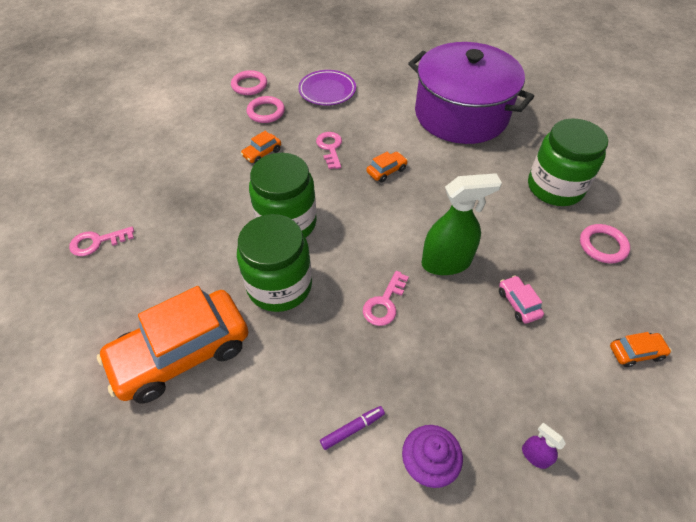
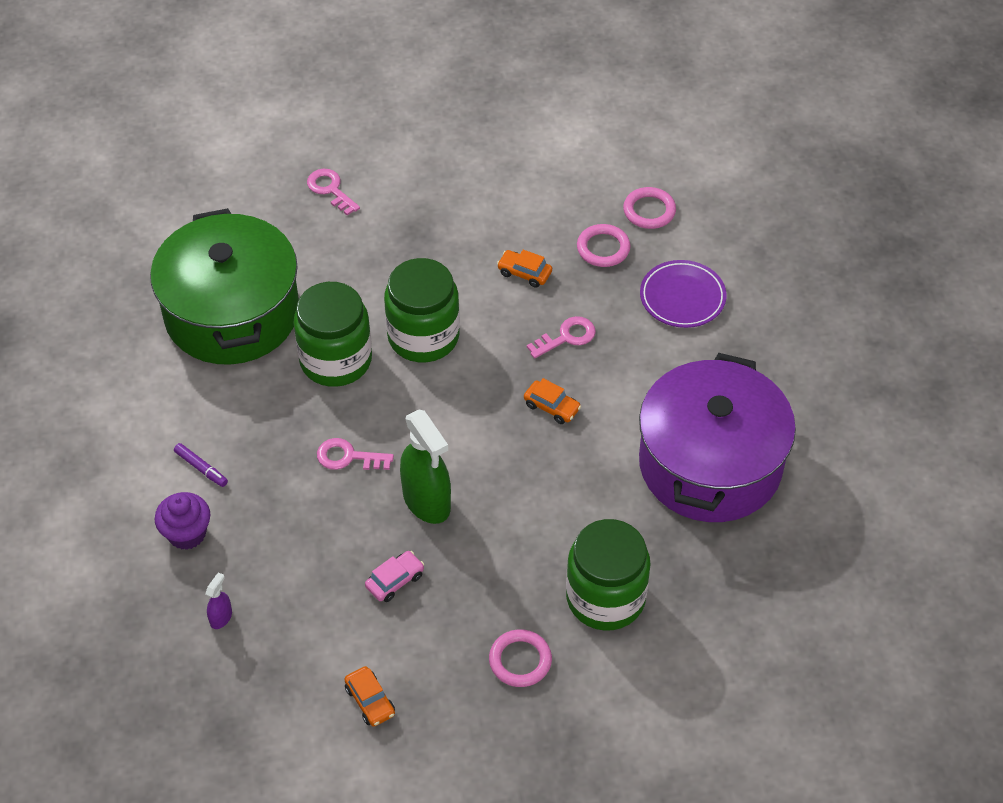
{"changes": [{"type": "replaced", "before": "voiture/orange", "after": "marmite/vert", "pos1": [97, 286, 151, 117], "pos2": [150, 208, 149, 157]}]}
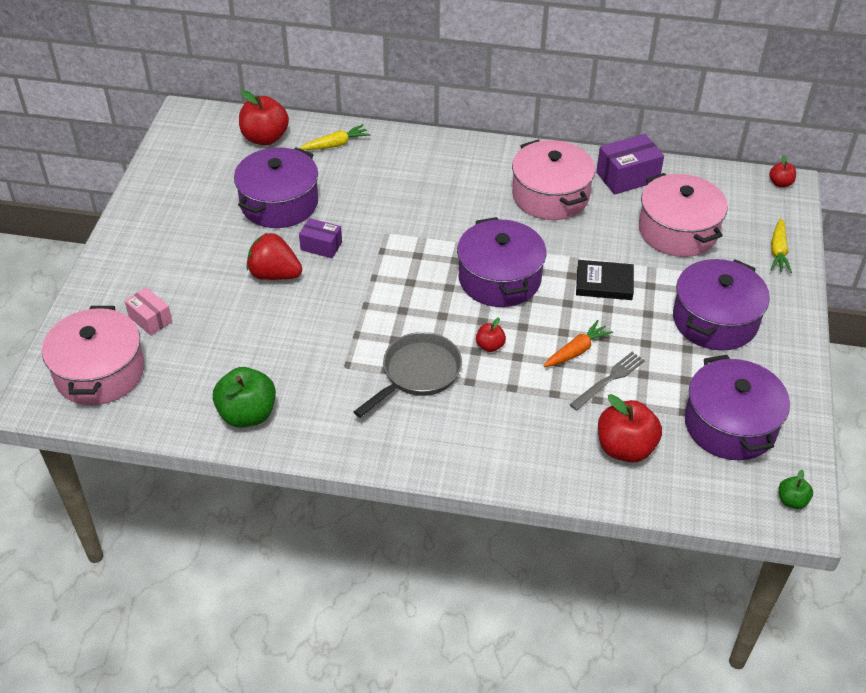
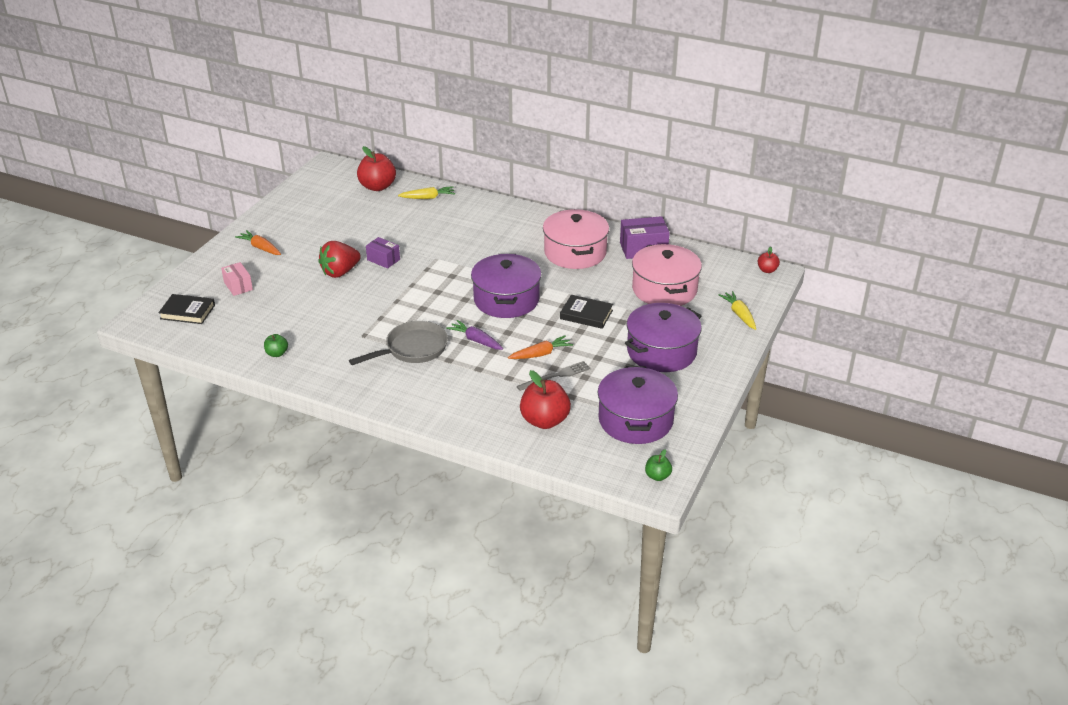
{"changes": [{"type": "replaced", "before": "marmite/rose", "after": "livre/noir", "pos1": [42, 306, 103, 99], "pos2": [158, 294, 57, 30]}, {"type": "added", "after": "carotte/orange", "pos2": [235, 230, 46, 25]}, {"type": "resized", "before": "pomme/vert", "pos1": [213, 367, 63, 60], "pos2": [264, 334, 24, 23], "scale": 0.51}, {"type": "turned", "before": "fraise/rouge", "pos1": [247, 233, 55, 47], "pos2": [318, 241, 43, 37], "turn": -75}, {"type": "replaced", "before": "pomme/rouge", "after": "carotte/violet", "pos1": [476, 318, 30, 34], "pos2": [446, 320, 57, 30]}, {"type": "turned", "before": "carotte/jaune", "pos1": [771, 218, 21, 55], "pos2": [719, 291, 37, 39], "turn": 135}, {"type": "removed", "before": "marmite/violet", "pos1": [234, 147, 84, 81]}]}
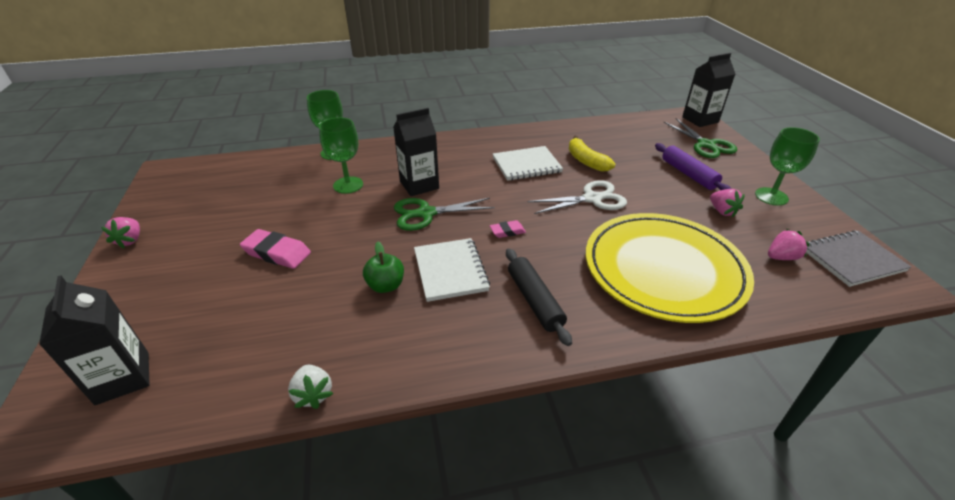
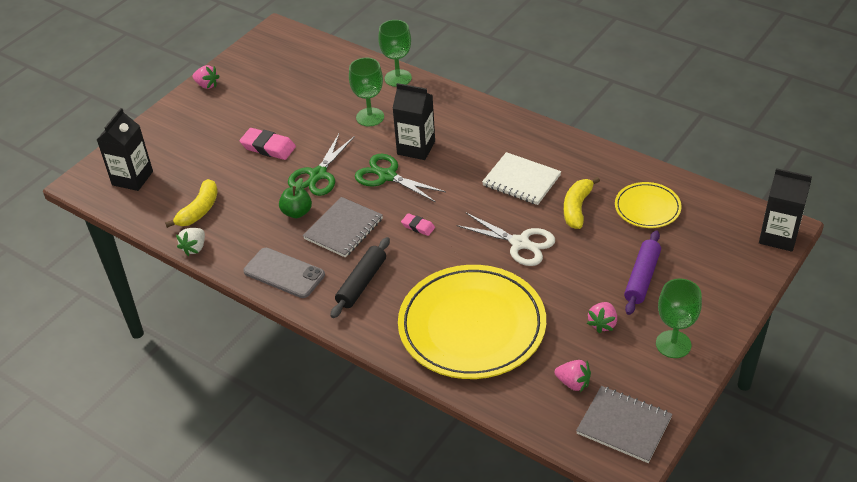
{"changes": [{"type": "added", "after": "banane/jaune", "pos2": [165, 179, 53, 49]}, {"type": "turned", "before": "fraise/rose", "pos1": [101, 217, 39, 32], "pos2": [193, 65, 27, 24], "turn": -105}, {"type": "turned", "before": "gomme/rose", "pos1": [240, 229, 71, 40], "pos2": [240, 128, 56, 32], "turn": -45}, {"type": "added", "after": "téléphone/gris", "pos2": [243, 248, 82, 50]}, {"type": "moved", "before": "ciseaux/vert", "pos1": [664, 118, 73, 40], "pos2": [288, 134, 67, 62]}, {"type": "recoloured", "before": "carnet/blanc", "after": "carnet/gris", "pos1": [414, 238, 76, 64], "pos2": [303, 197, 80, 61]}, {"type": "added", "after": "assiette/jaune", "pos2": [615, 182, 67, 46]}]}
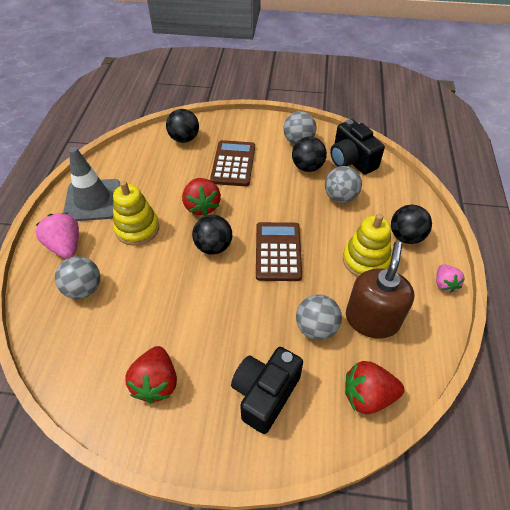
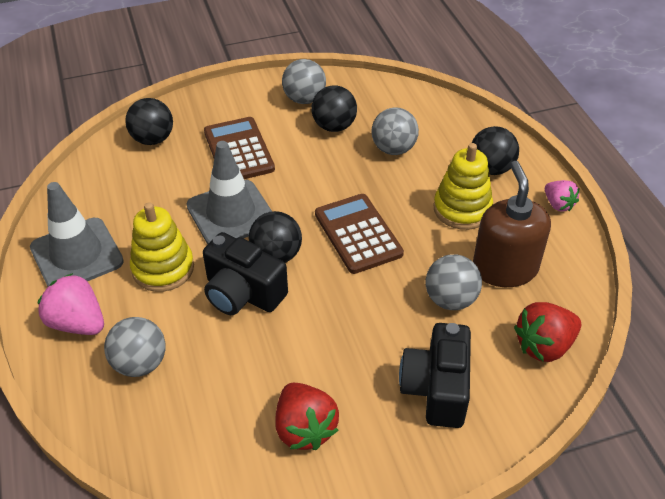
{"changes": [{"type": "replaced", "before": "fraise/rouge", "after": "cône de chantier/gris", "pos1": [182, 178, 39, 38], "pos2": [187, 141, 85, 103]}, {"type": "moved", "before": "appareil photo/noir", "pos1": [330, 119, 55, 56], "pos2": [203, 232, 85, 83]}]}
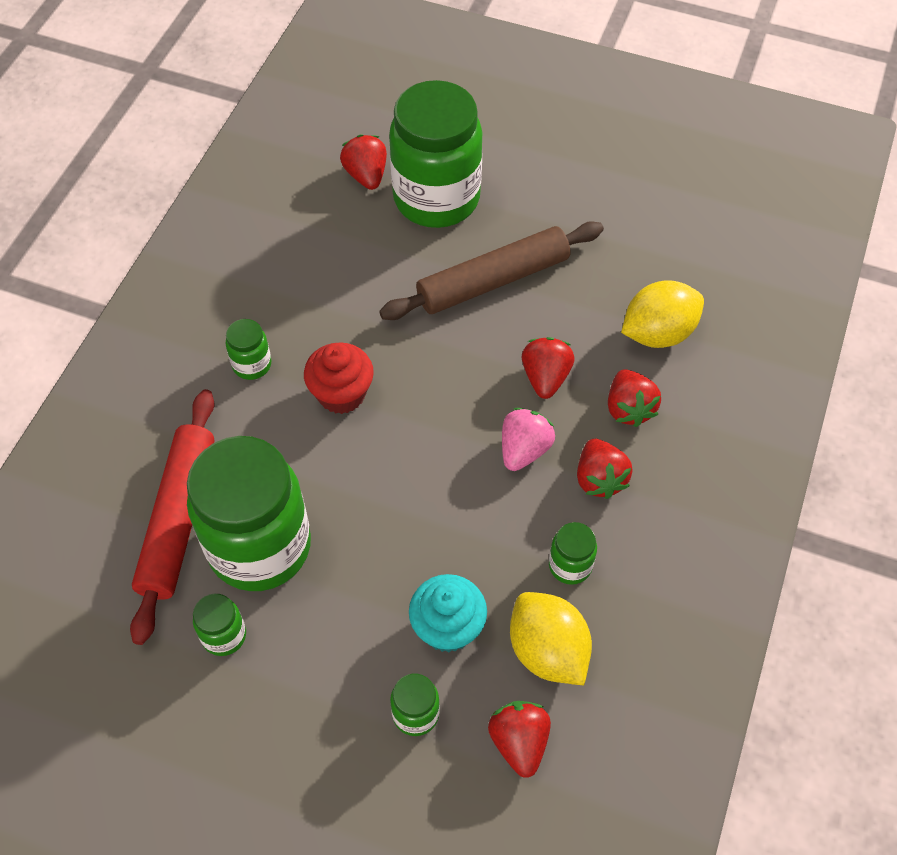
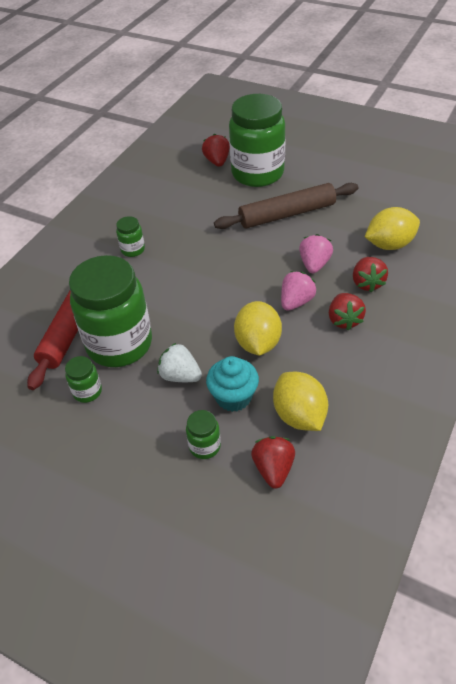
{"changes": [{"type": "added", "after": "fraise/blanc", "pos2": [157, 343, 45, 39]}, {"type": "added", "after": "citron/jaune", "pos2": [234, 301, 48, 55]}, {"type": "recoloured", "before": "fraise/rouge", "after": "fraise/rose", "pos1": [522, 337, 53, 62], "pos2": [299, 234, 34, 39]}, {"type": "removed", "before": "muffin/rouge", "pos1": [304, 342, 70, 72]}, {"type": "removed", "before": "bocal/vert", "pos1": [549, 522, 48, 63]}]}
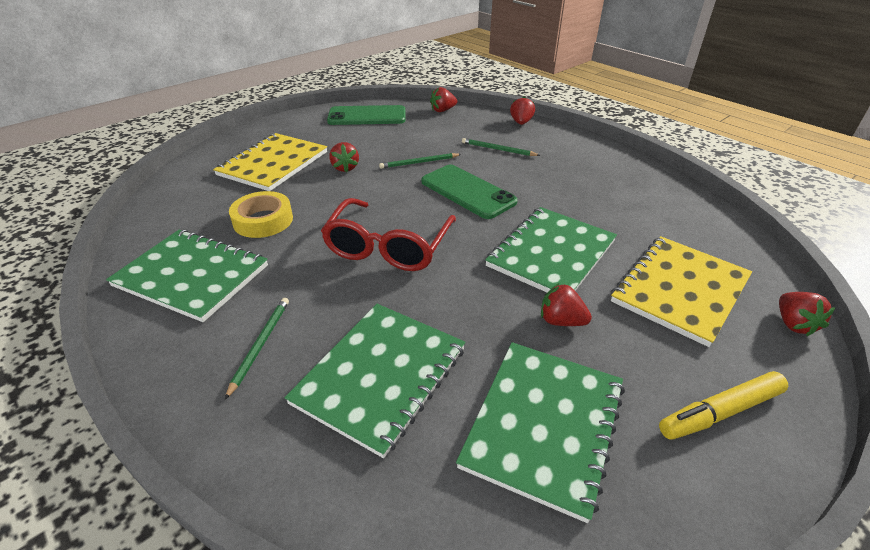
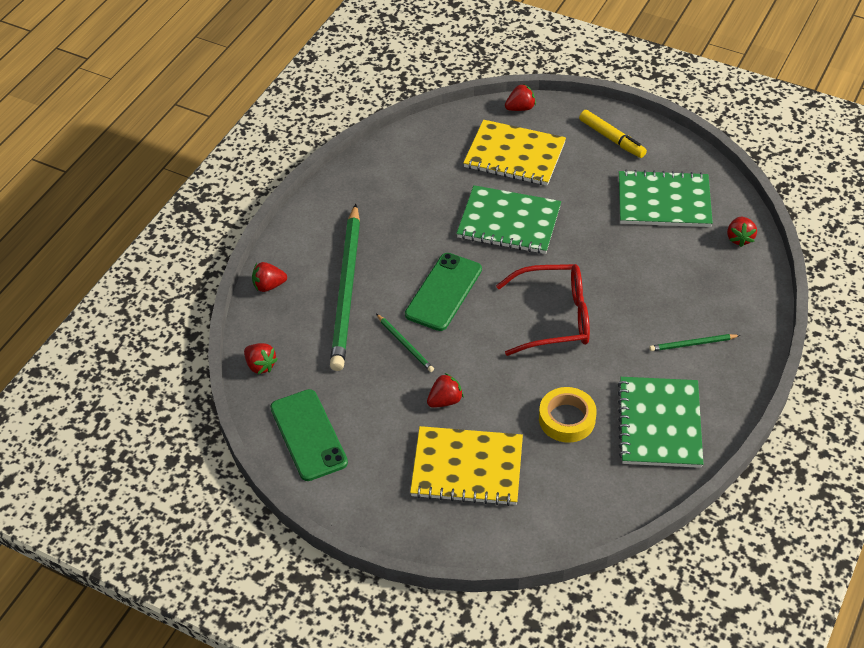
{"changes": [{"type": "resized", "before": "crayon/vert", "pos1": [462, 138, 78, 18], "pos2": [330, 204, 30, 167], "scale": 2.42}, {"type": "moved", "before": "fraise/rouge", "pos1": [541, 283, 51, 43], "pos2": [727, 217, 30, 30]}, {"type": "removed", "before": "carnet/vert", "pos1": [285, 304, 180, 154]}]}
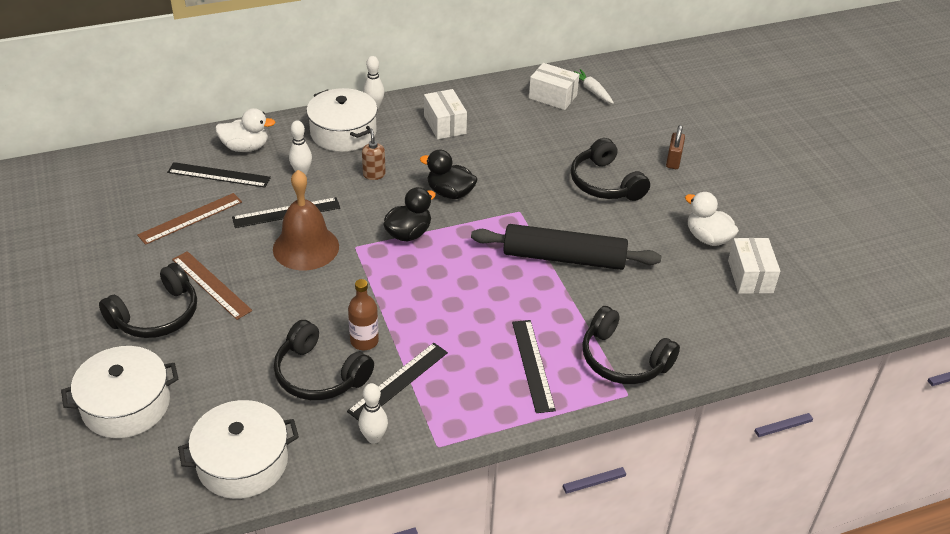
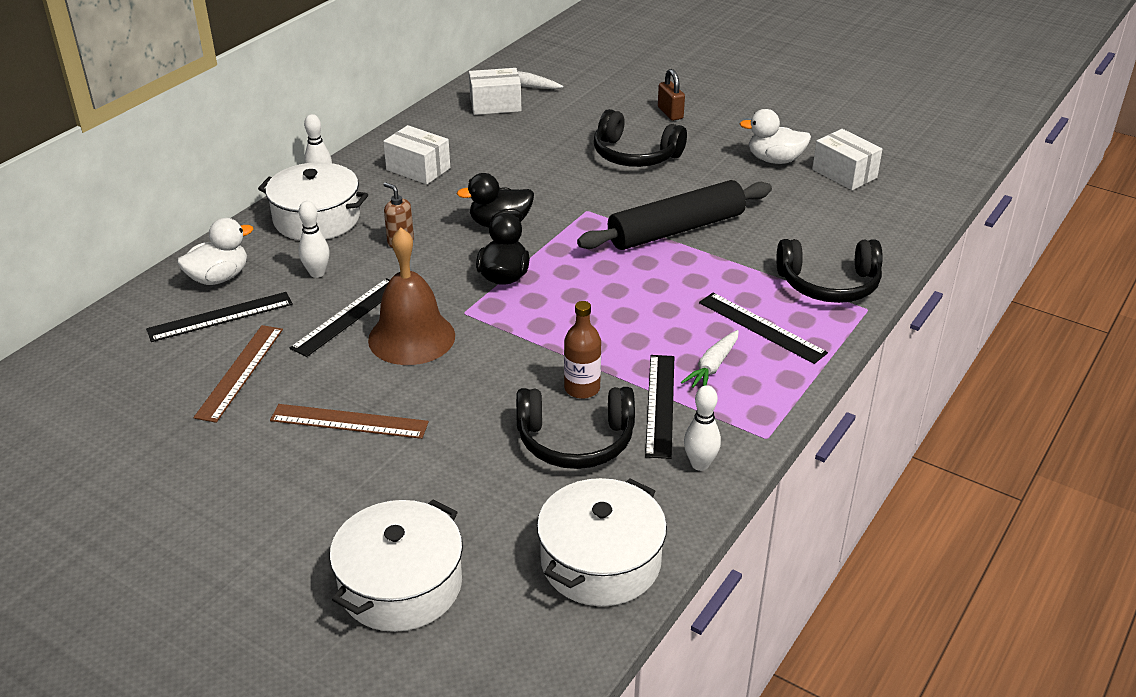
{"changes": [{"type": "added", "after": "carotte/blanc", "pos2": [681, 330, 58, 58]}, {"type": "removed", "before": "casque audio/noir", "pos1": [99, 263, 98, 75]}]}
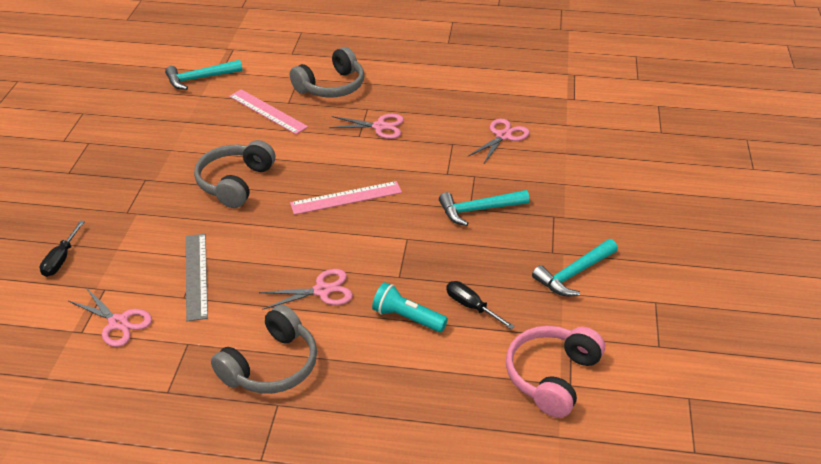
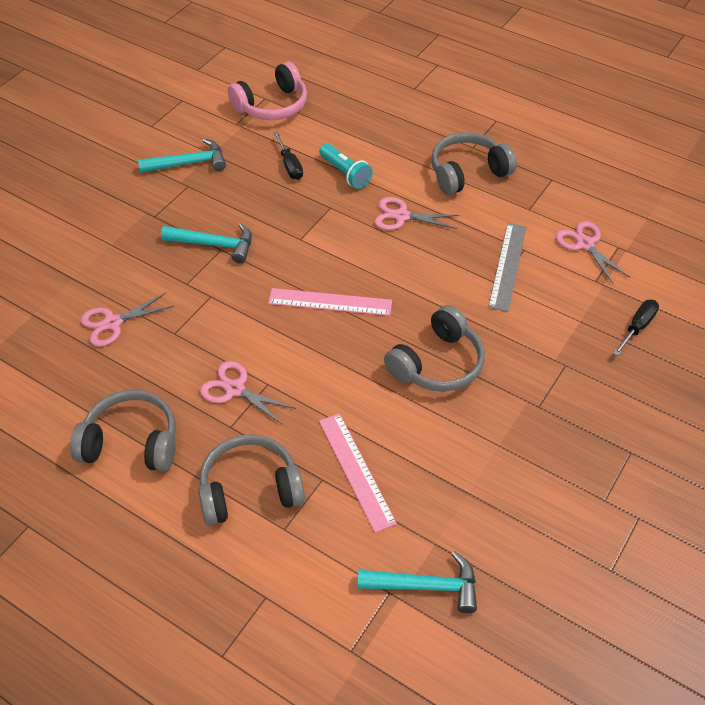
{"changes": [{"type": "added", "after": "casque audio/gris", "pos2": [70, 390, 106, 82]}]}
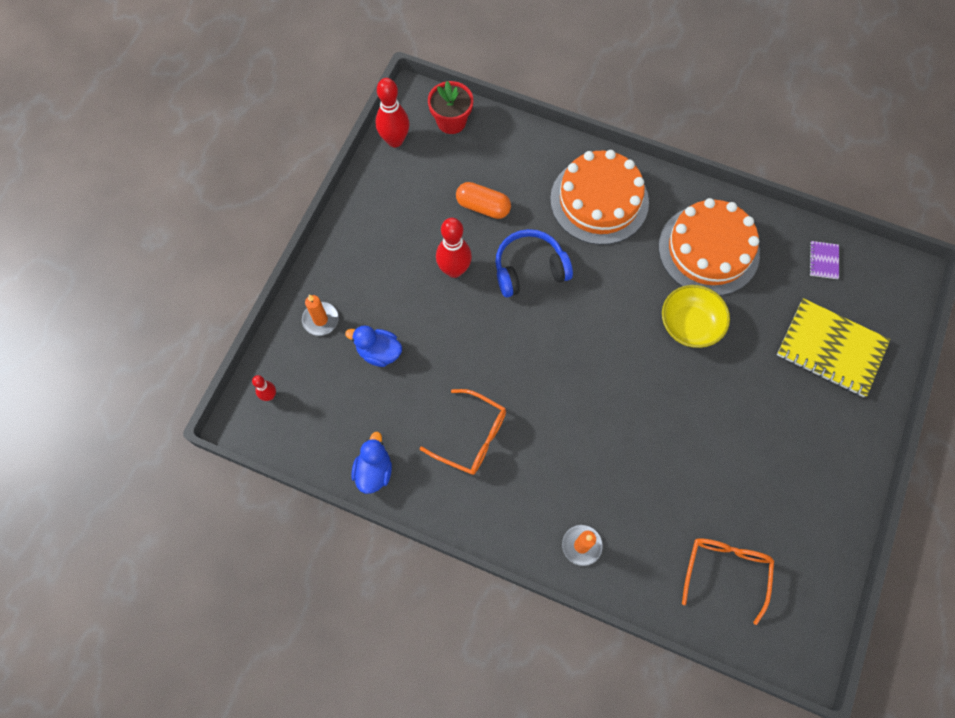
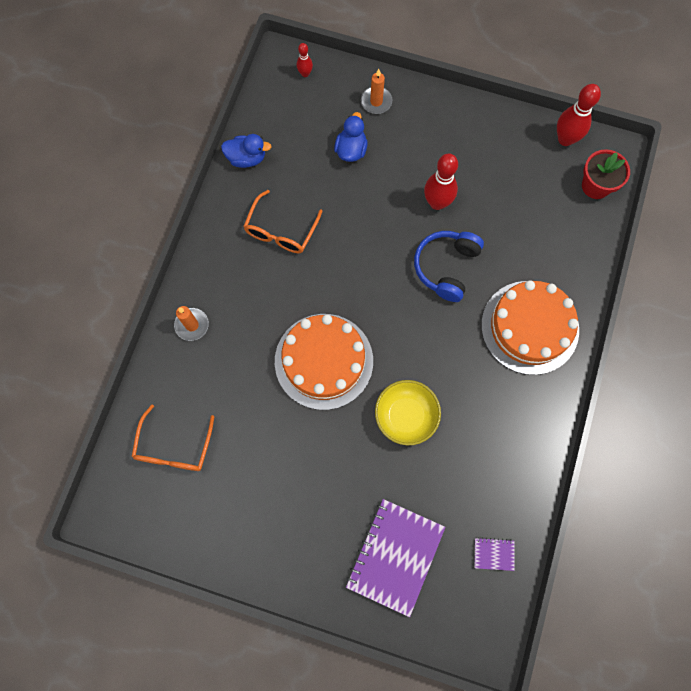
{"changes": [{"type": "turned", "before": "lunettes/orange", "pos1": [682, 538, 92, 87], "pos2": [132, 405, 83, 66], "turn": 90}, {"type": "moved", "before": "gâteau/orange", "pos1": [659, 198, 101, 98], "pos2": [275, 314, 98, 96]}, {"type": "recoloured", "before": "carnet/jaune", "after": "carnet/violet", "pos1": [777, 298, 113, 99], "pos2": [346, 499, 99, 118]}, {"type": "turned", "before": "casque audio/bleu", "pos1": [495, 229, 78, 69], "pos2": [414, 231, 70, 71], "turn": -135}, {"type": "removed", "before": "gélule/orange", "pos1": [456, 182, 55, 37]}]}
